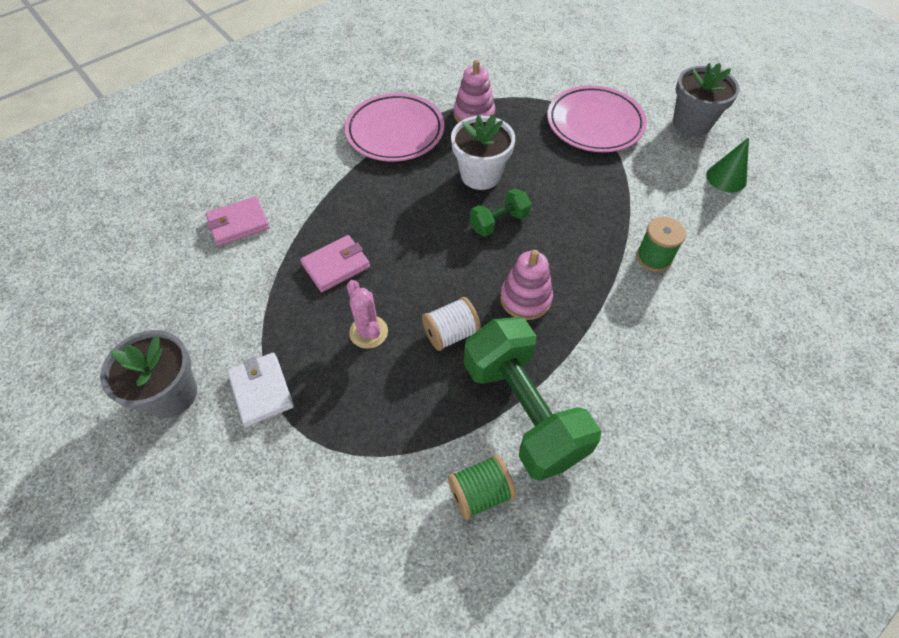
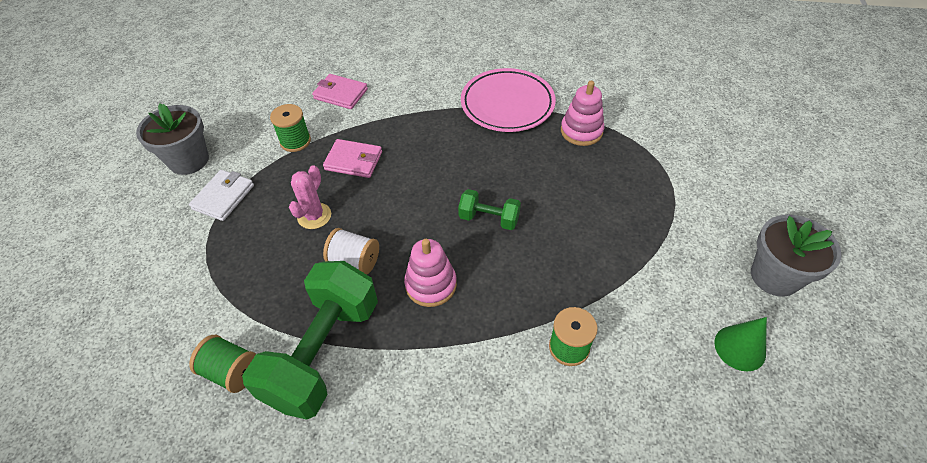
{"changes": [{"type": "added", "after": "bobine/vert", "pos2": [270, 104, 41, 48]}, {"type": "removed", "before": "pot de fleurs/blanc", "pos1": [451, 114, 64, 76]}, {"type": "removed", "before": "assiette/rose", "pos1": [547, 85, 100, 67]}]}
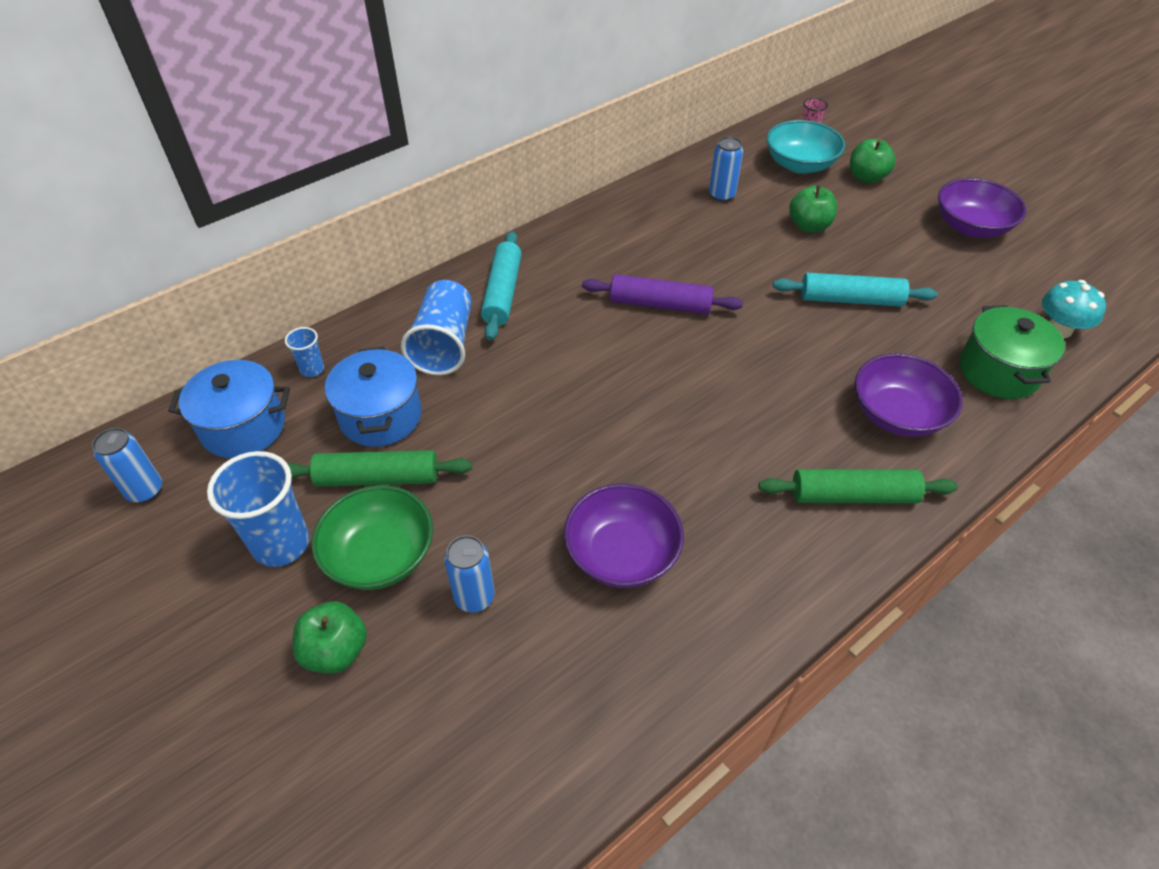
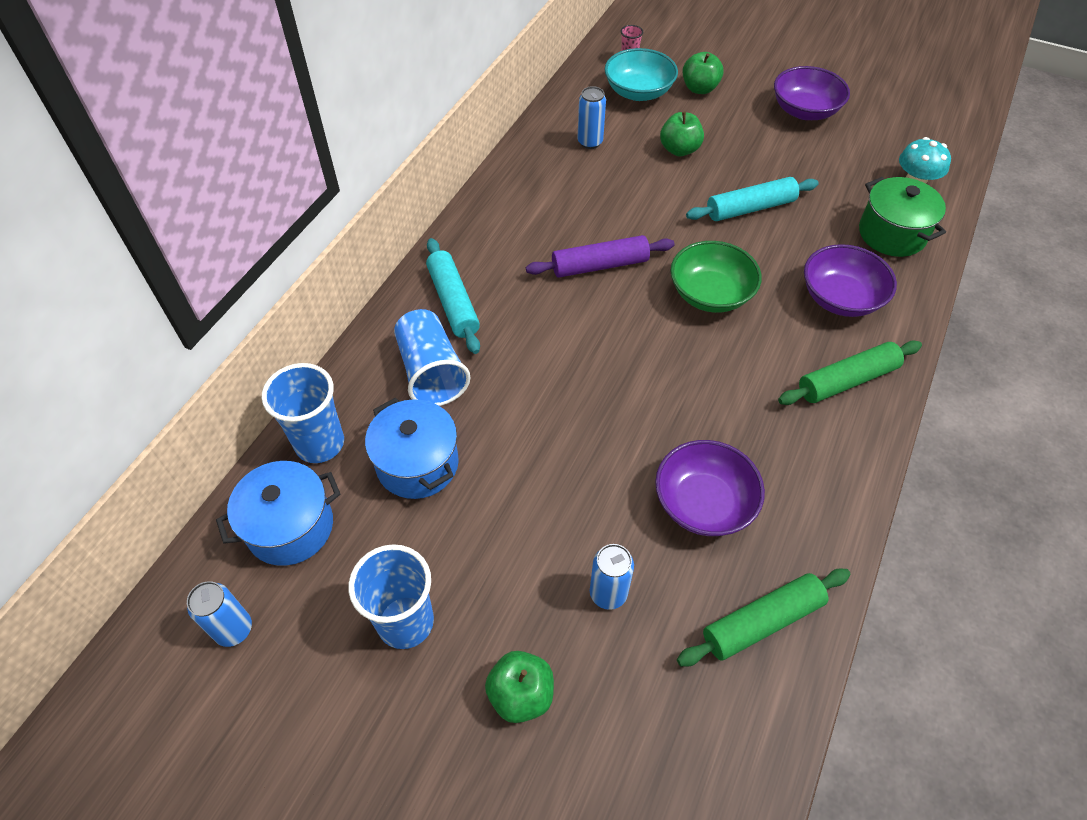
{"changes": [{"type": "resized", "before": "gobelet/bleu", "pos1": [285, 327, 39, 50], "pos2": [262, 363, 82, 100], "scale": 2.01}, {"type": "moved", "before": "bol/vert", "pos1": [312, 485, 121, 105], "pos2": [670, 241, 92, 72]}, {"type": "moved", "before": "rouleau à pâtisserie/vert", "pos1": [287, 450, 185, 37], "pos2": [677, 569, 174, 97]}]}
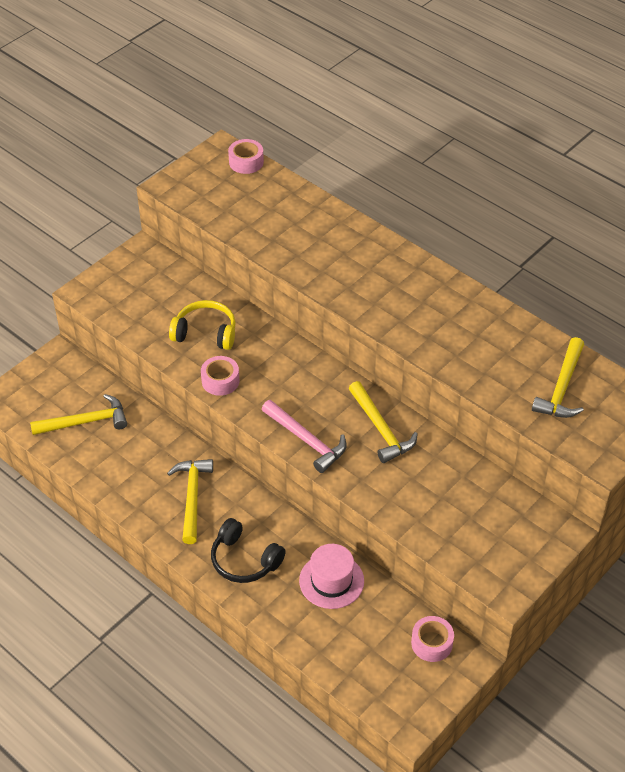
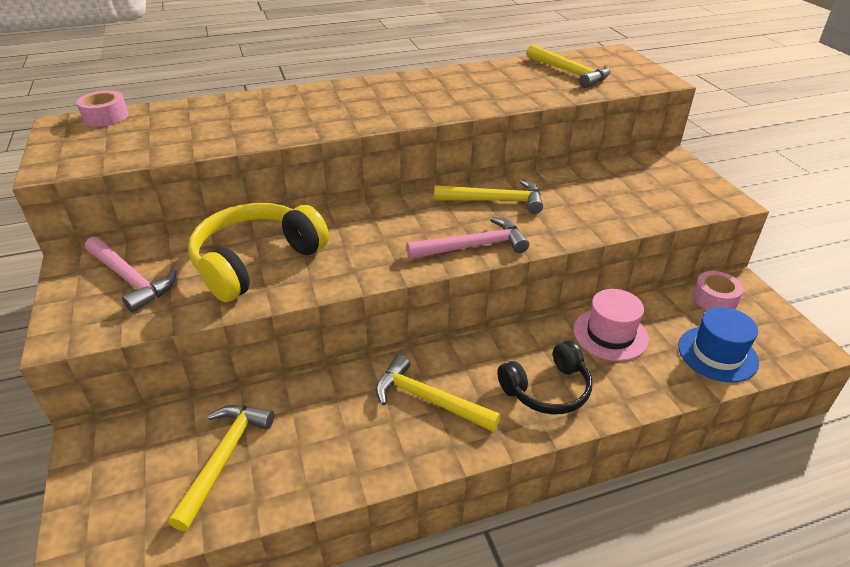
{"changes": [{"type": "added", "after": "marteau/rose", "pos2": [85, 237, 92, 76]}, {"type": "resized", "before": "casque audio/jaune", "pos1": [169, 300, 67, 50], "pos2": [188, 203, 141, 99], "scale": 1.51}, {"type": "added", "after": "chapeau/bleu", "pos2": [678, 307, 81, 75]}, {"type": "removed", "before": "ruban adhésif/rose", "pos1": [201, 356, 38, 40]}]}
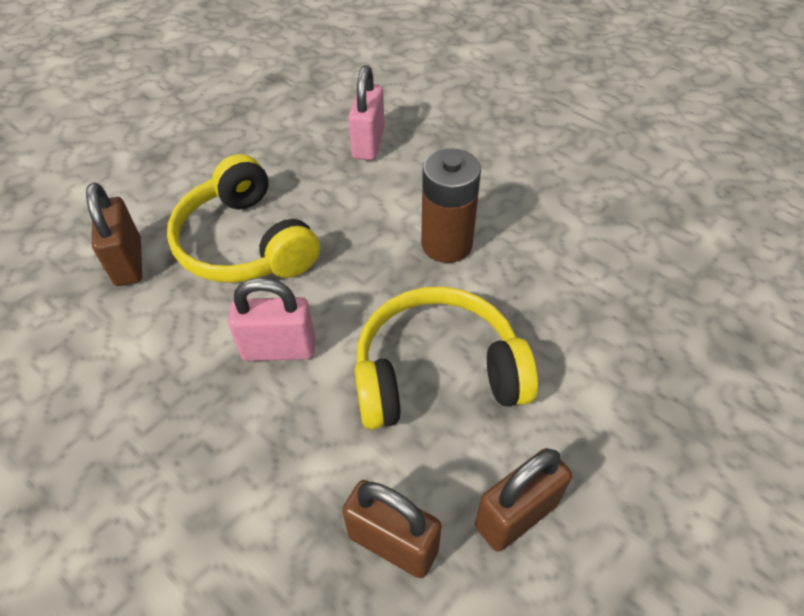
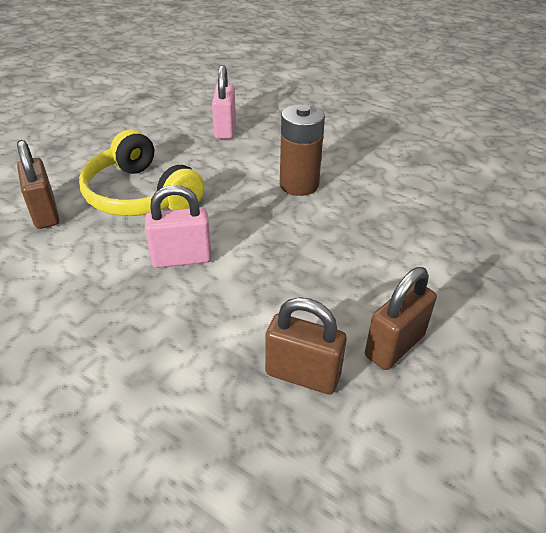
{"changes": [{"type": "removed", "before": "casque audio/jaune", "pos1": [354, 286, 184, 144]}]}
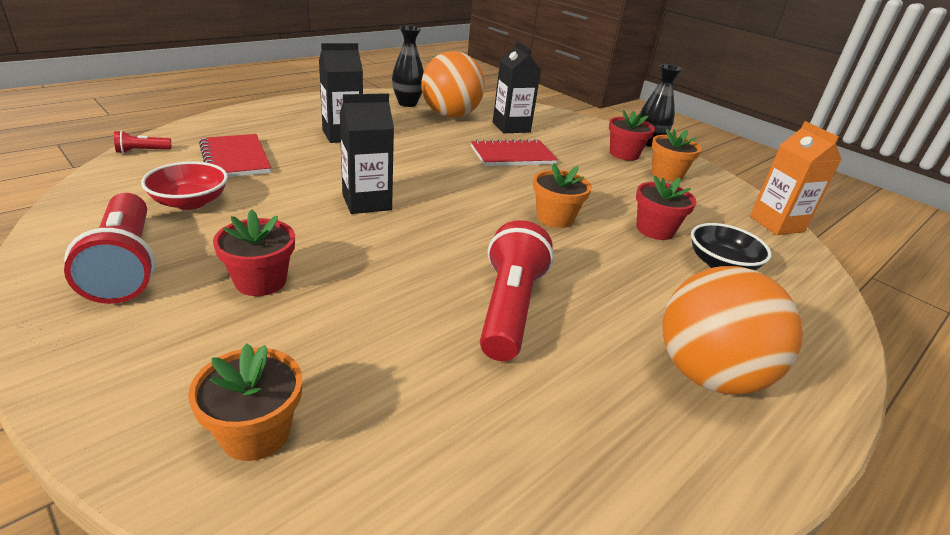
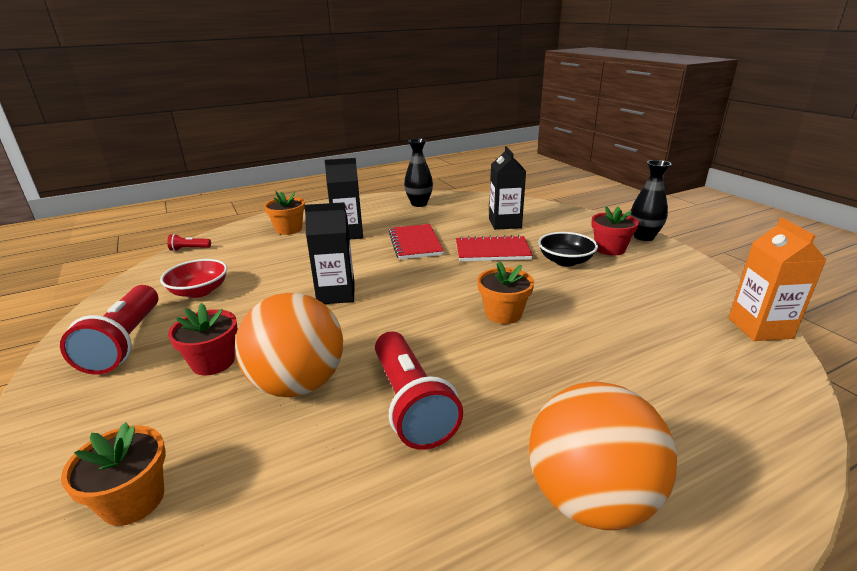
{"changes": [{"type": "moved", "before": "balle/orange", "pos1": [422, 51, 63, 67], "pos2": [235, 293, 108, 104]}, {"type": "moved", "before": "pot de fleurs/orange", "pos1": [652, 129, 50, 53], "pos2": [264, 191, 41, 44]}, {"type": "turned", "before": "lampe de poche/rouge", "pos1": [480, 220, 74, 141], "pos2": [375, 332, 88, 118], "turn": 135}, {"type": "moved", "before": "carnet/rouge", "pos1": [199, 134, 72, 43], "pos2": [388, 224, 56, 36]}, {"type": "moved", "before": "bol/noir", "pos1": [691, 223, 80, 47], "pos2": [538, 232, 60, 35]}, {"type": "removed", "before": "pot de fleurs/rouge", "pos1": [636, 176, 60, 64]}]}
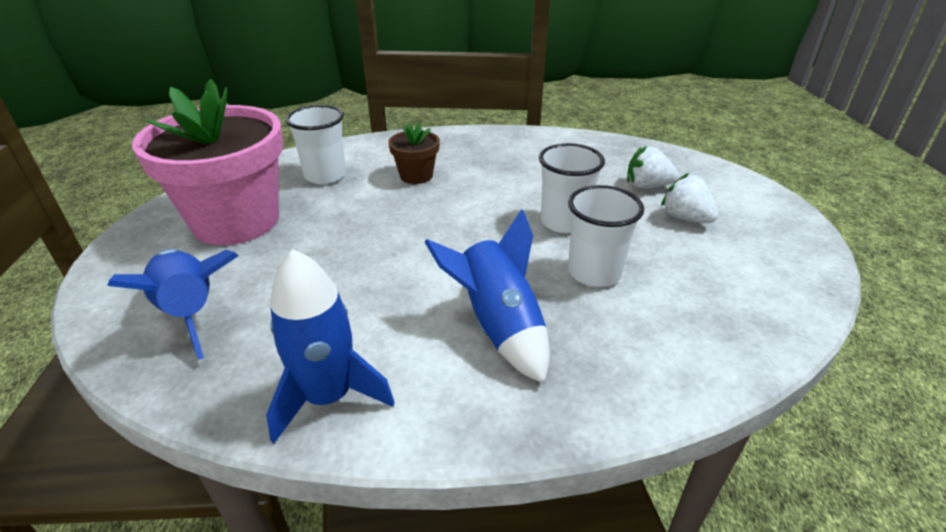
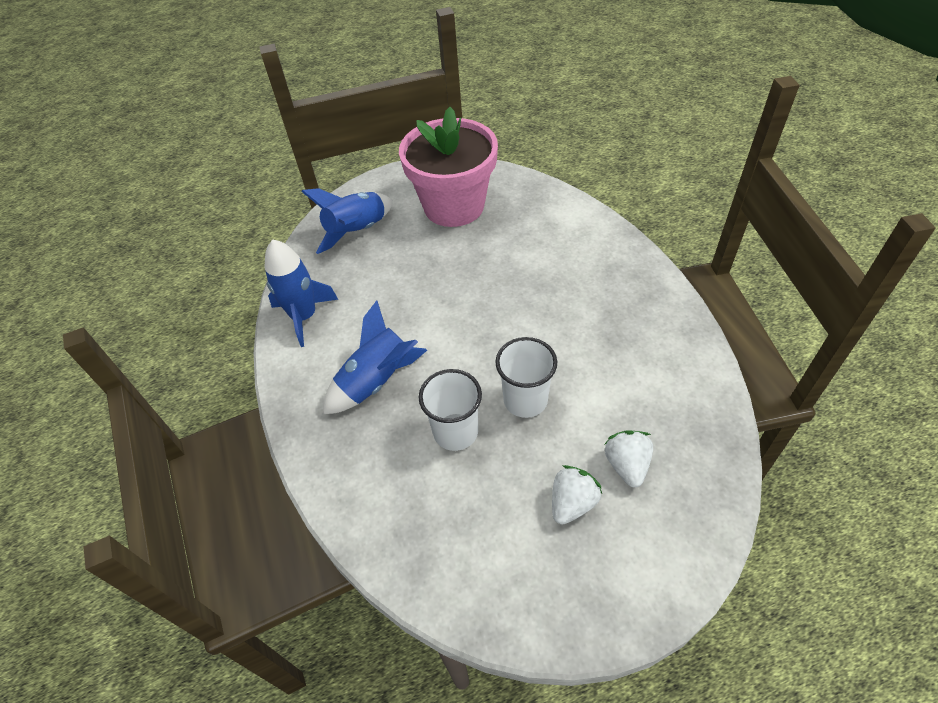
{"changes": [{"type": "removed", "before": "gobelet/blanc", "pos1": [285, 105, 61, 79]}, {"type": "removed", "before": "pot de fleurs/marron", "pos1": [388, 122, 52, 62]}]}
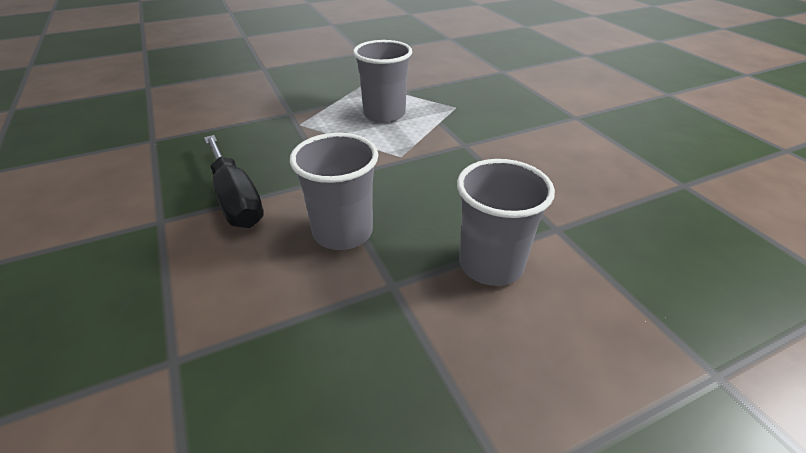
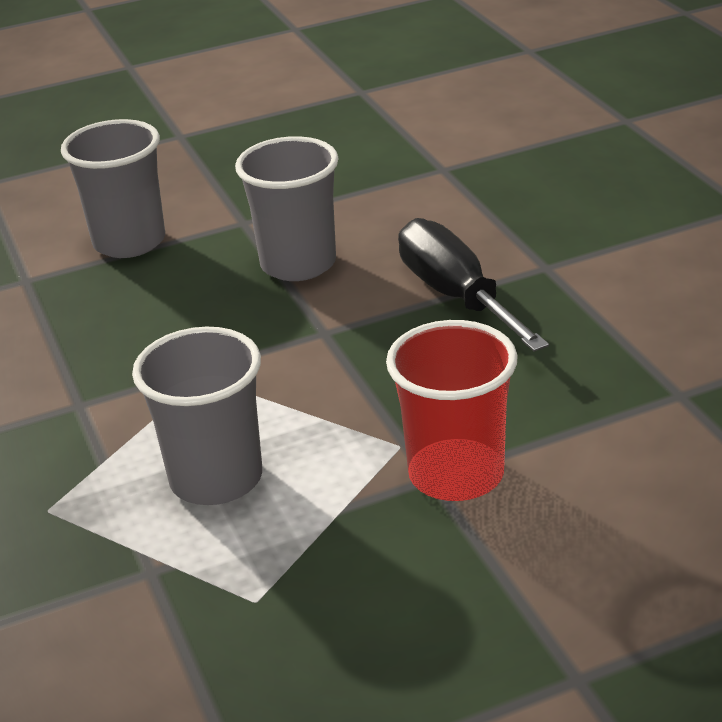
{"changes": [{"type": "added", "after": "gobelet/rouge", "pos2": [386, 320, 132, 181]}]}
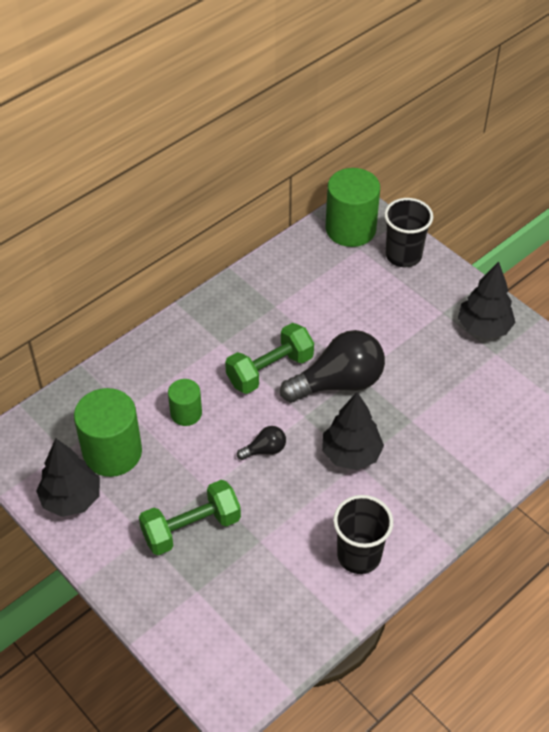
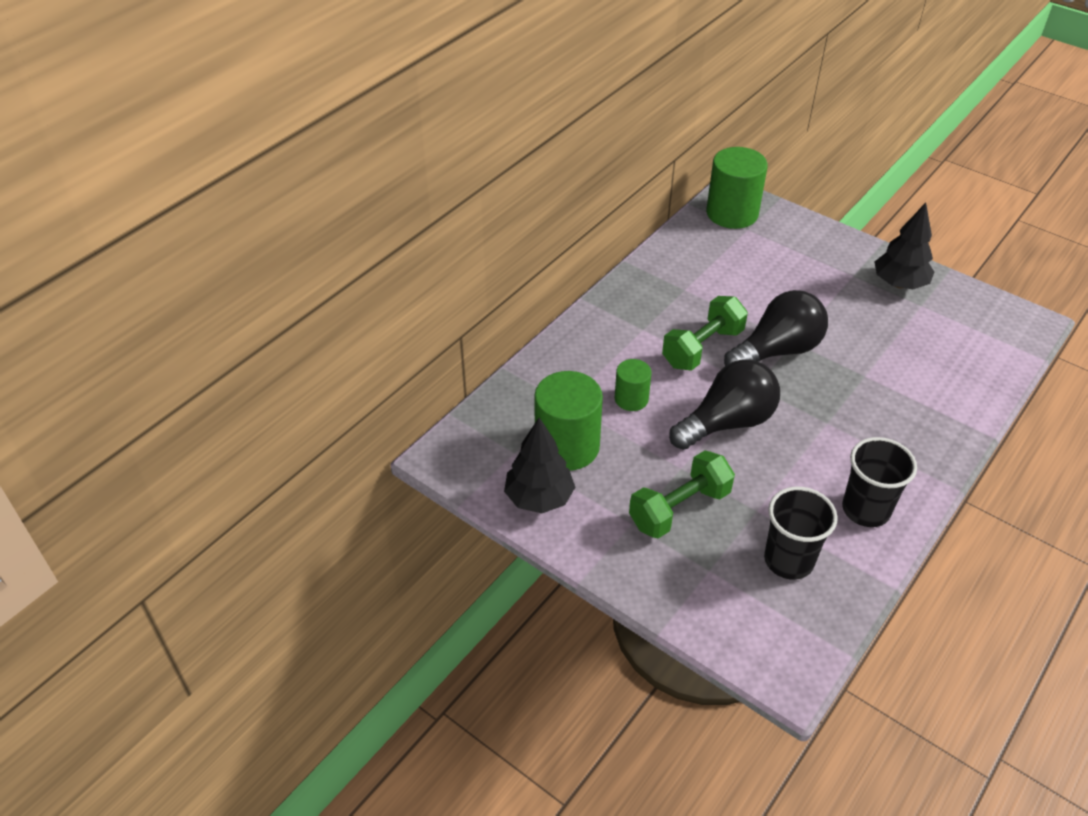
{"changes": [{"type": "resized", "before": "ampoule/noir", "pos1": [237, 426, 49, 34], "pos2": [669, 360, 111, 90], "scale": 2.19}, {"type": "moved", "before": "gobelet/noir", "pos1": [384, 198, 49, 69], "pos2": [764, 487, 74, 93]}, {"type": "removed", "before": "arbre/noir", "pos1": [322, 392, 62, 78]}]}
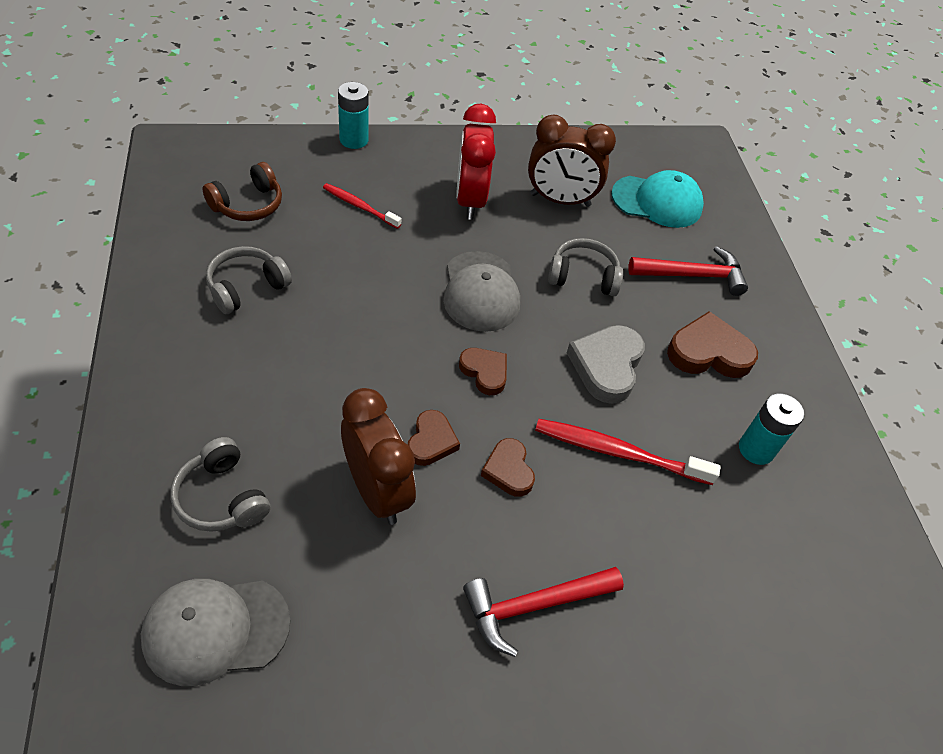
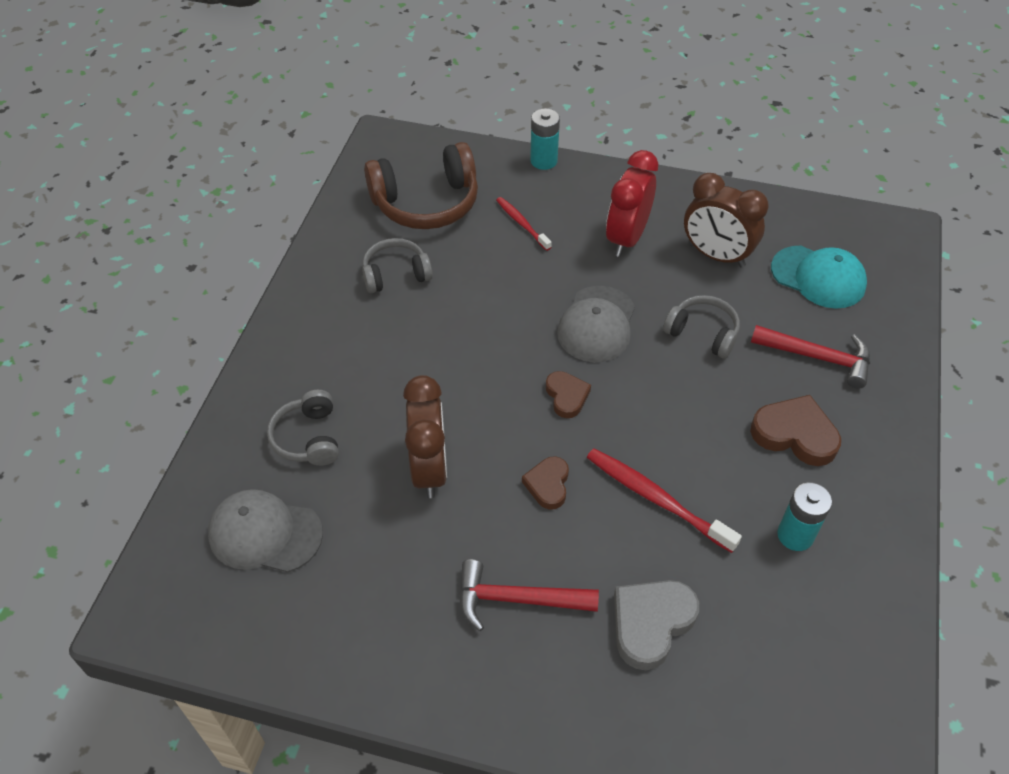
{"changes": [{"type": "resized", "before": "casque audio/marron", "pos1": [203, 162, 79, 59], "pos2": [364, 142, 114, 87], "scale": 1.71}, {"type": "moved", "before": "cœur/gris", "pos1": [567, 325, 78, 79], "pos2": [614, 580, 85, 90]}, {"type": "removed", "before": "cœur/marron", "pos1": [408, 410, 52, 56]}]}
